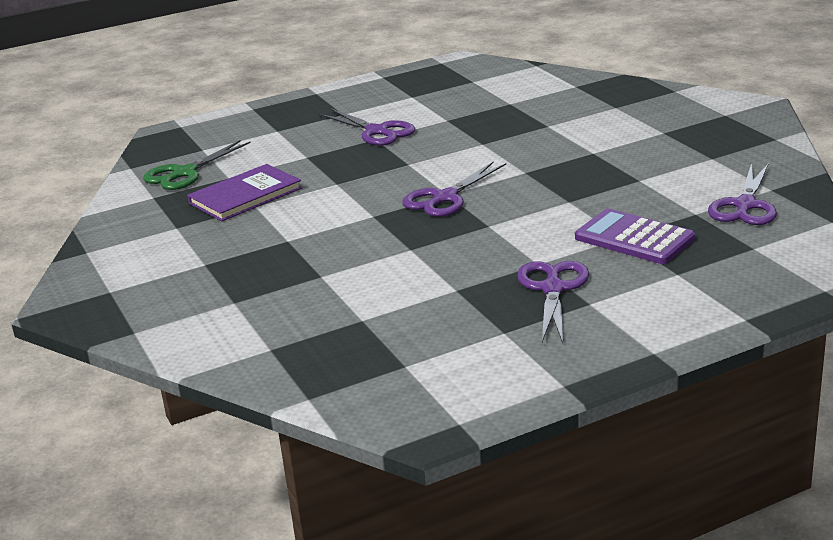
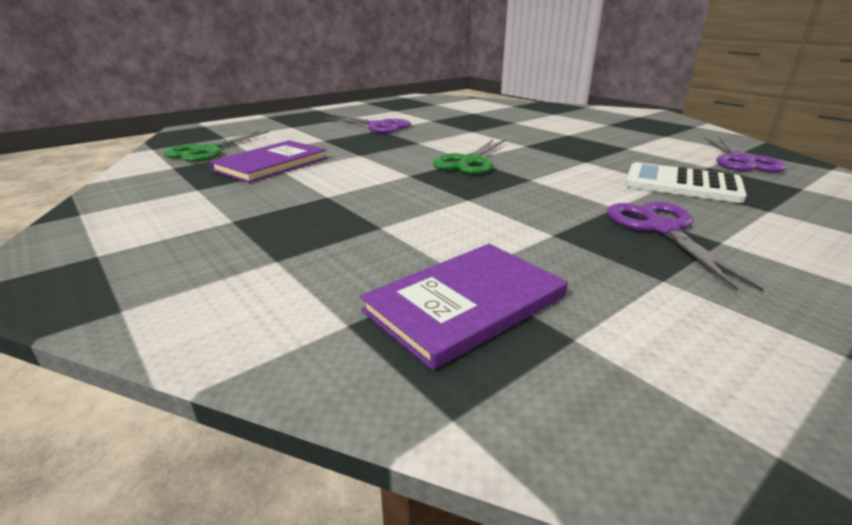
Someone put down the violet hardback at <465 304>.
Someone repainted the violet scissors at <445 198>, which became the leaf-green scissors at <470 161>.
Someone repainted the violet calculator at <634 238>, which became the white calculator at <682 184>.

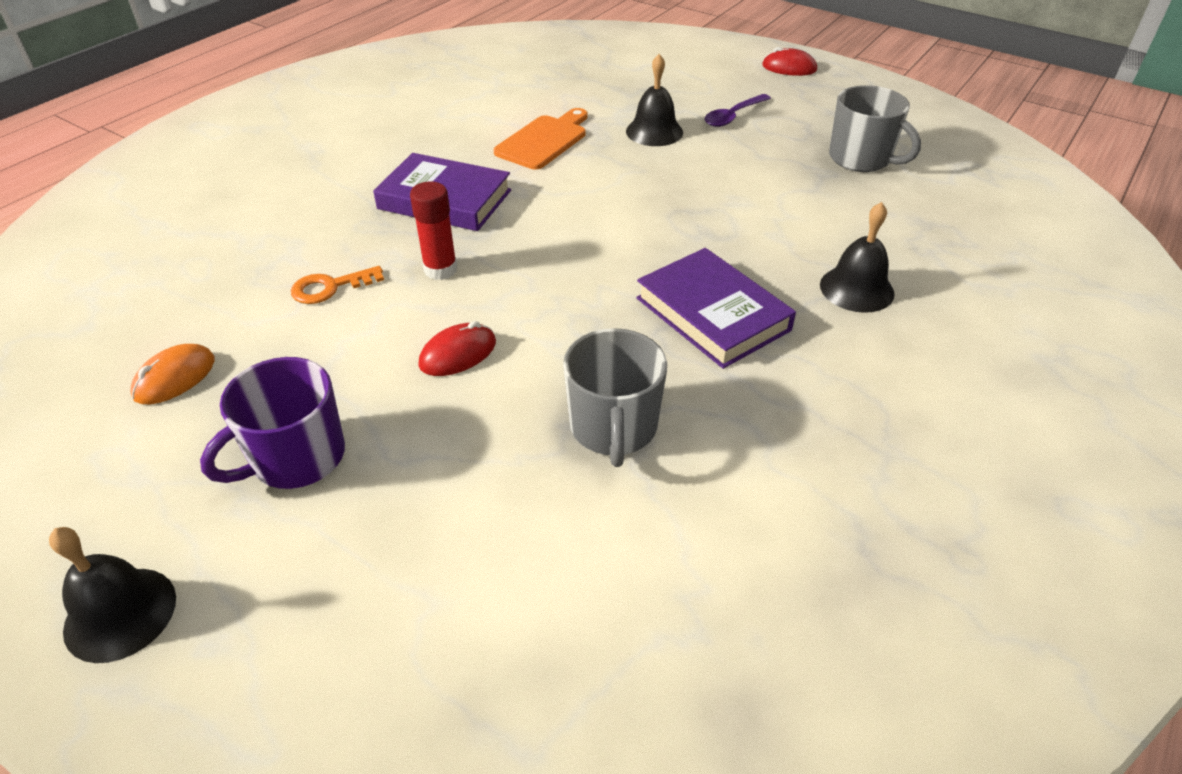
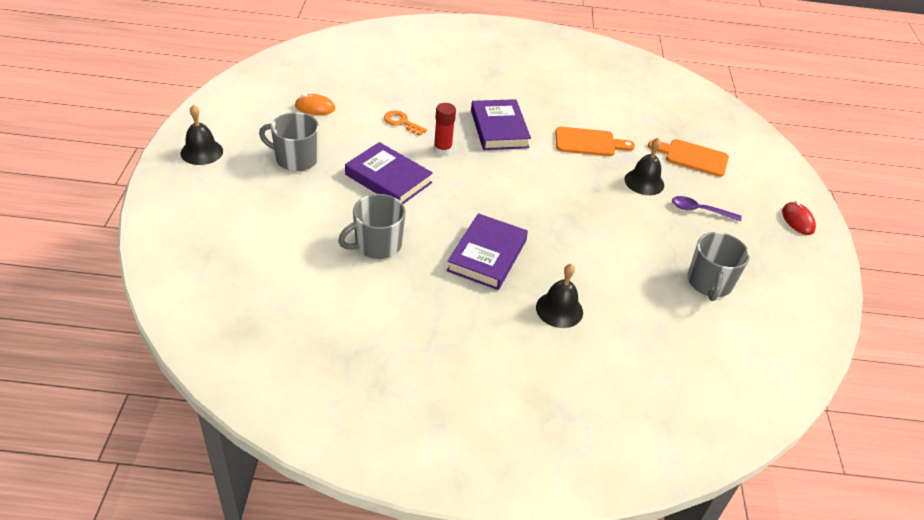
Someone repainted the violet tea mug at <296 458>, which became the gray tea mug at <296 159>.
Someone swapped the red computer mouse at <458 354> for the violet hardback at <388 179>.
Someone put down the orange bread board at <692 157>.

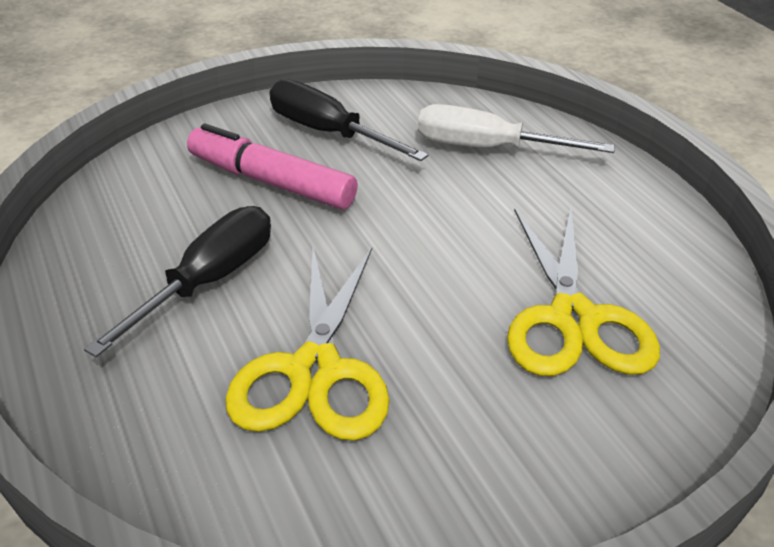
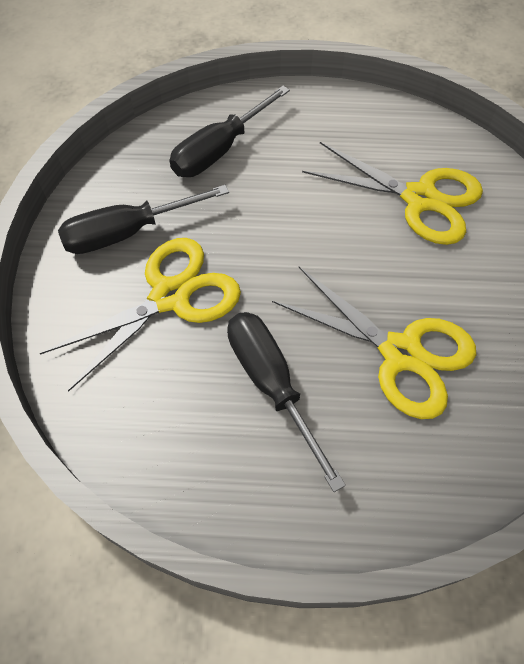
Someone swapped the rose-pink marker pen at <271 182> for the bright yellow scissors at <170 297>.
Someone repainted the white screwdriver at <487 148>, which became the black screwdriver at <220 150>.

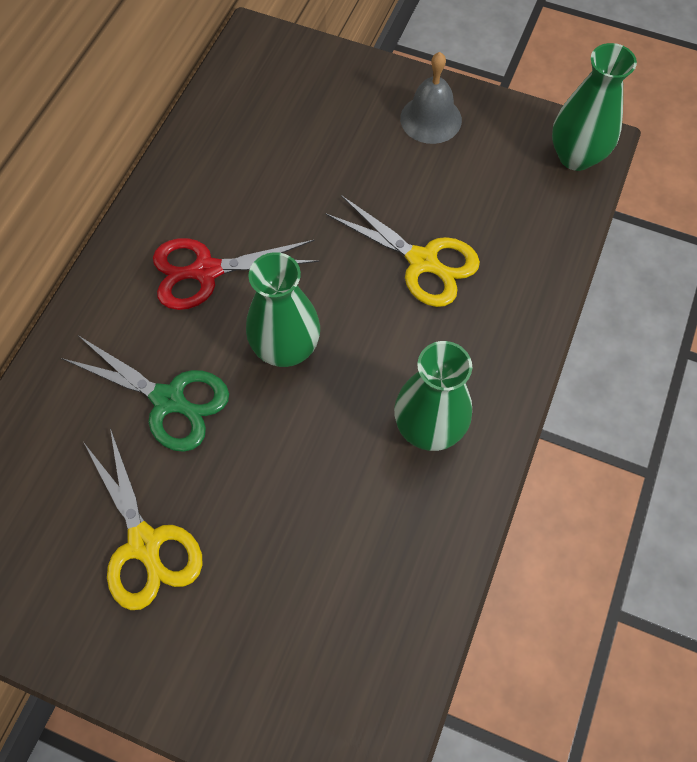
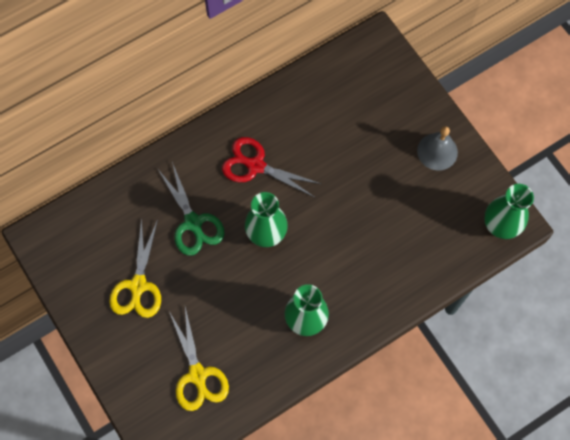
Someone carried the bright yellow scissors from <423 262> to <197 375>.

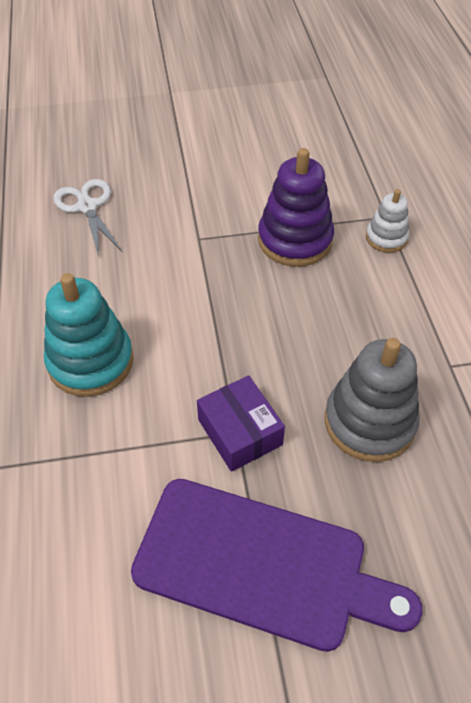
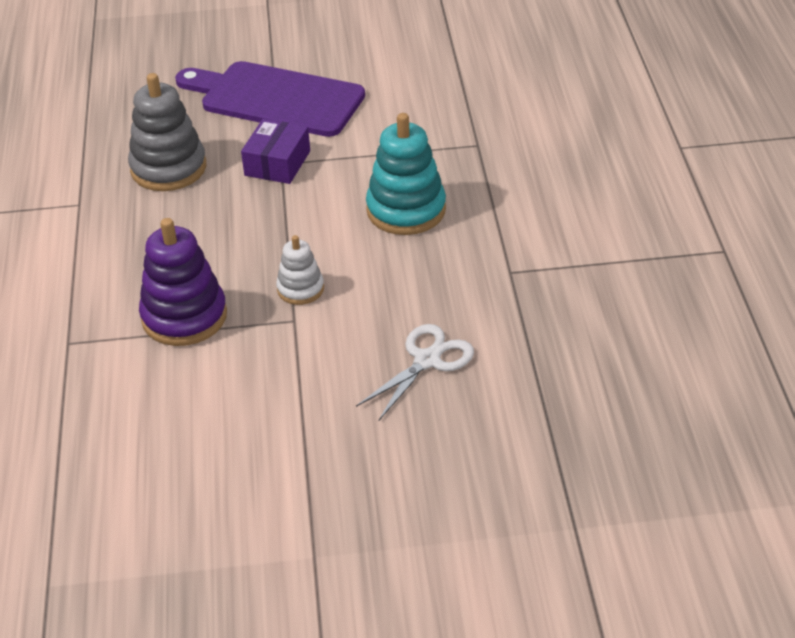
Someone rotated the violet parcel at <240 432> by 45 degrees clockwise.
Someone carried the white stacking toy from <386 238> to <300 289>.
Someone rotated the white scissors at <87 207> by 120 degrees counterclockwise.

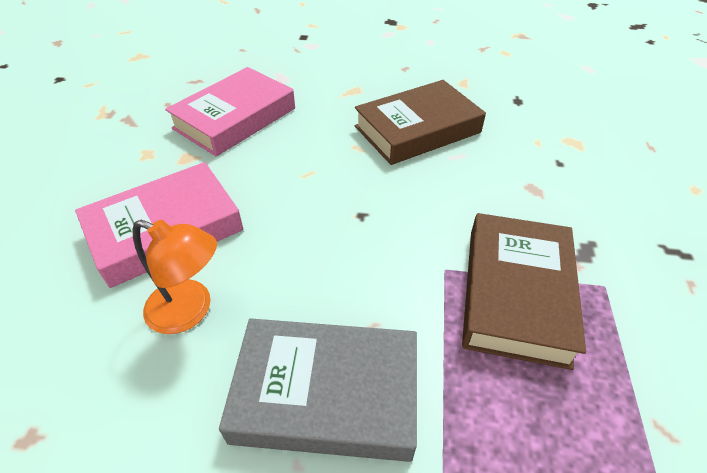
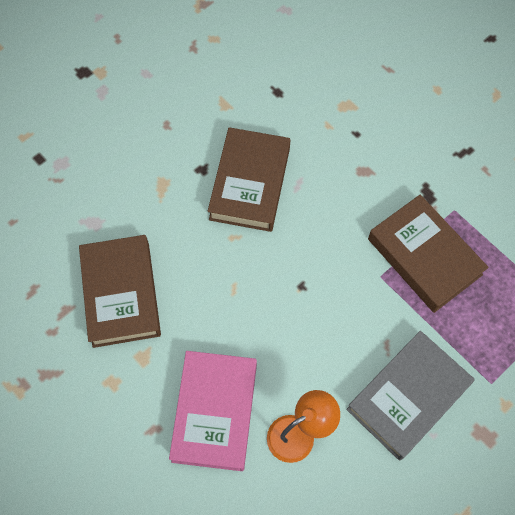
Someone repainted the rose-pink hardback at <235 118>, which became the russet hardback at <121 294>.

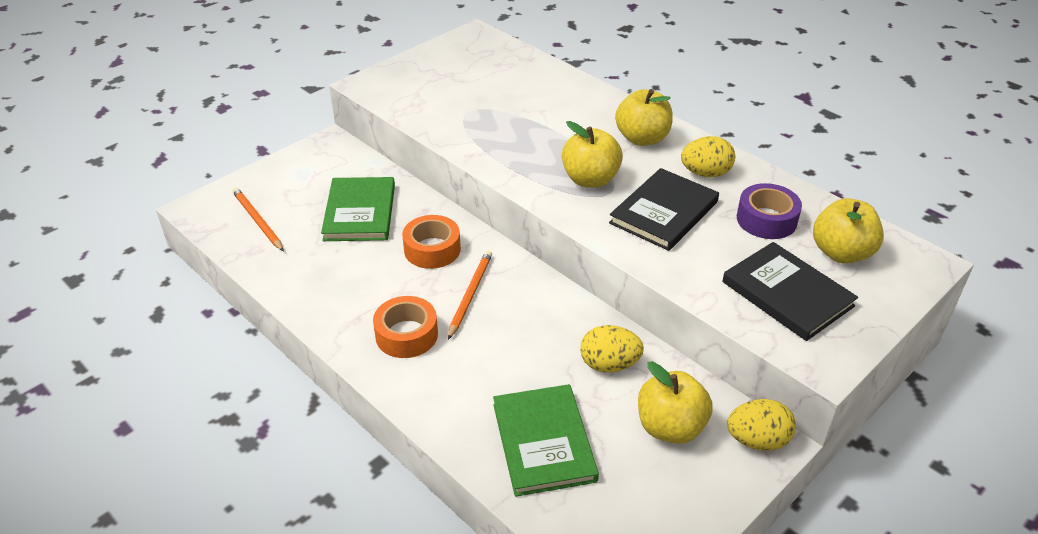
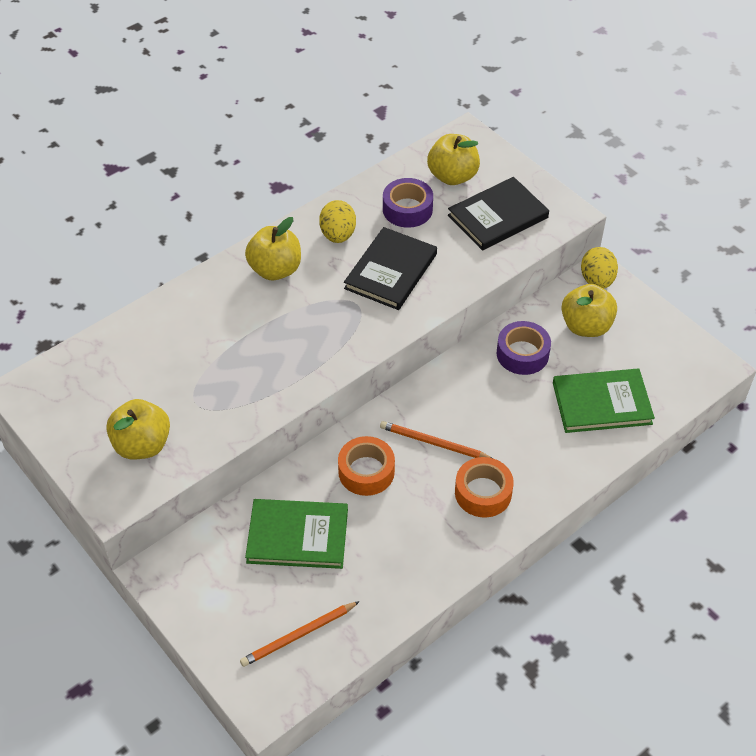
Someone carried the bright yellow toy apple from <590 179> to <142 445>.
Someone rotated the black hardback at <664 212> by 75 degrees clockwise.
Someone swapped the bright yellow egg shape at <609 364> for the violet sticky tape at <522 354>.

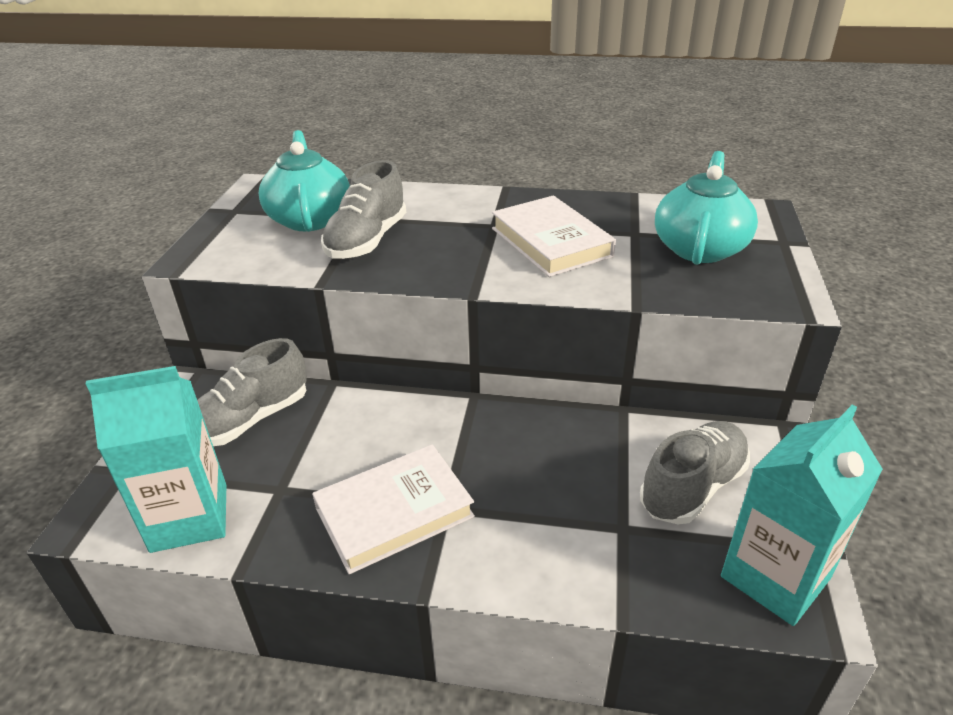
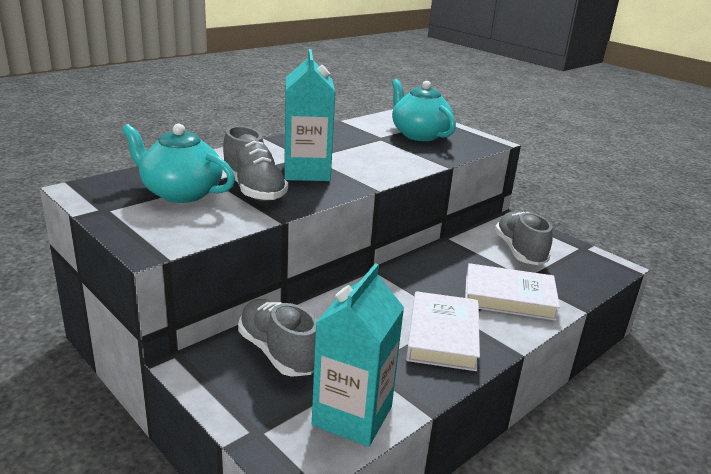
Someone rotated the gray shoe at <251 420> by 150 degrees clockwise.
Someone carried the aqua juice carton from <775 577> to <307 172>.
Someone carried the white hardback from <551 242> to <509 297>.

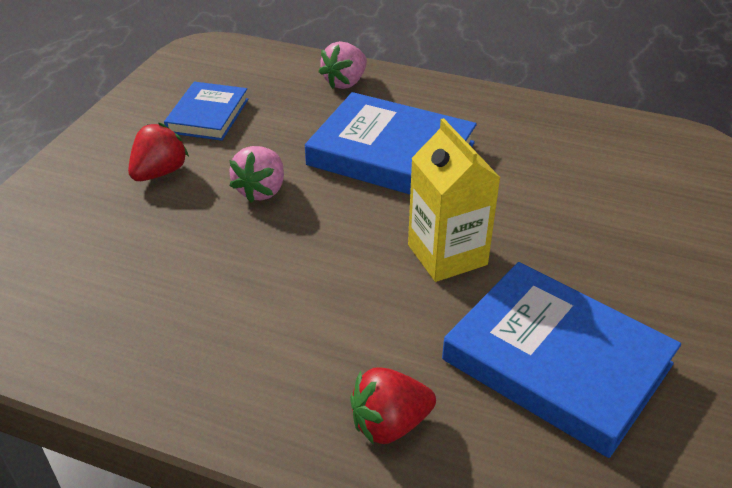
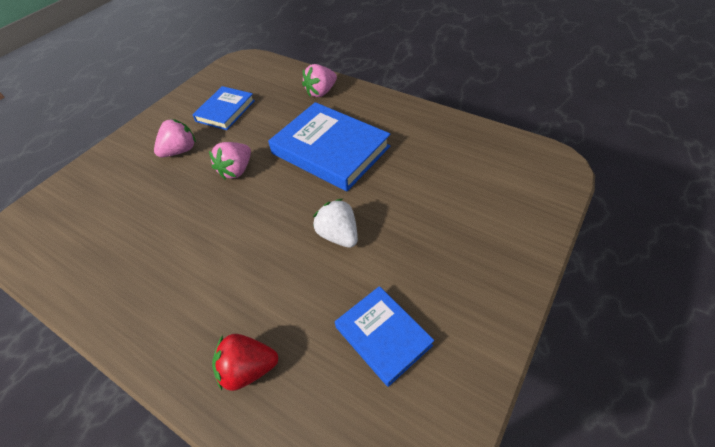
Someone repainted the red berry at <160 173>, which became the rose-pink berry at <180 151>.
Someone swapped the bright yellow juice carton at <447 255> for the white berry at <338 235>.
Someone scaled the blue hardback at <556 362> by 0.58.

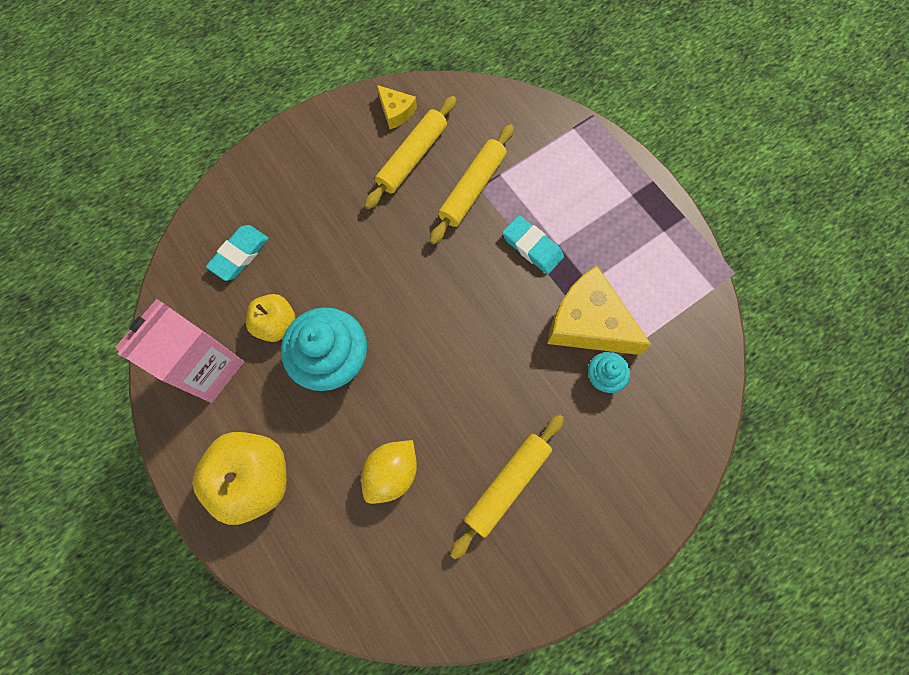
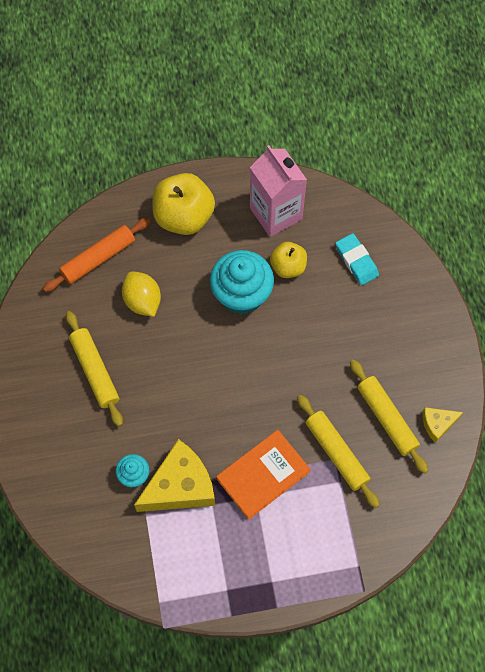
Someone put down the orange dough roller at <98 258>.
Someone swapped the aqua pencil eraser at <532 247> for the orange hardback at <263 475>.

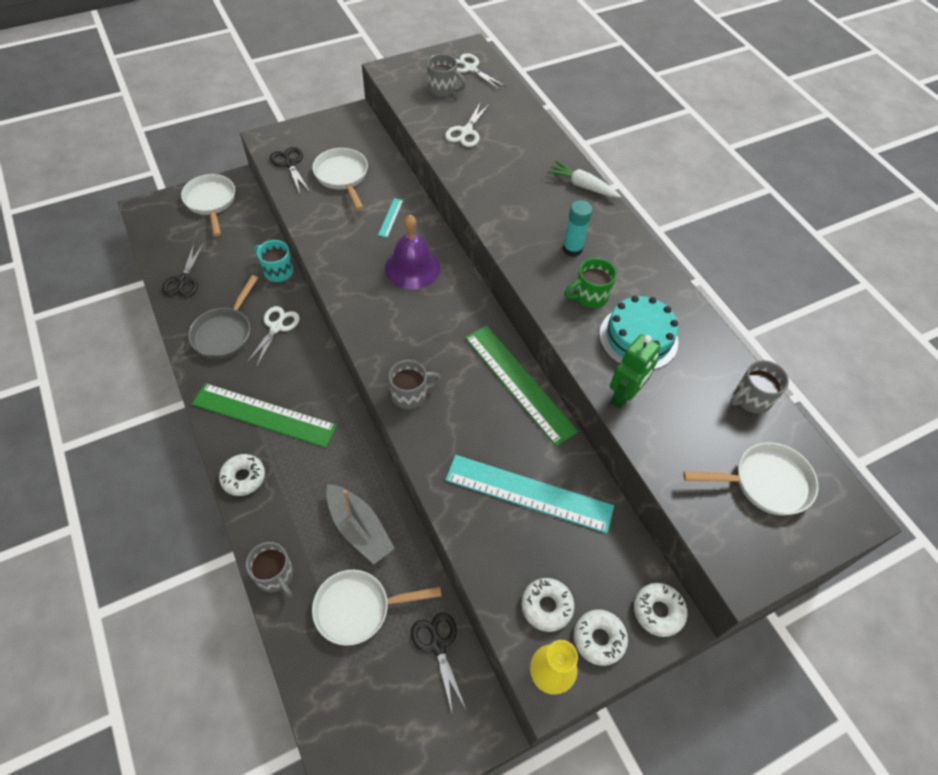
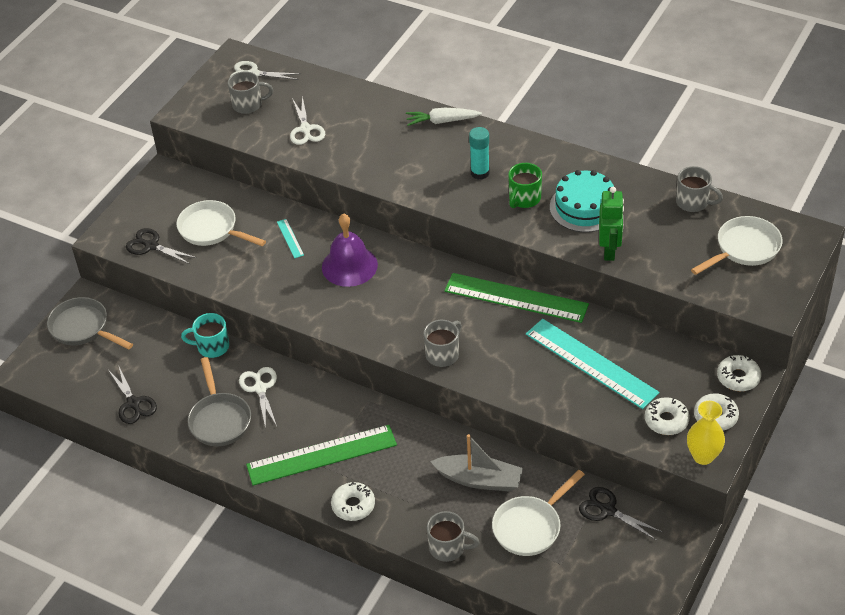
Someone repainted the white frying pan at <211 202>, which became the gray frying pan at <83 328>.
Someone rotated the aqua ruler at <529 493> by 60 degrees clockwise.
Someone rotated the gray tea mug at <751 399> by 90 degrees counterclockwise.

